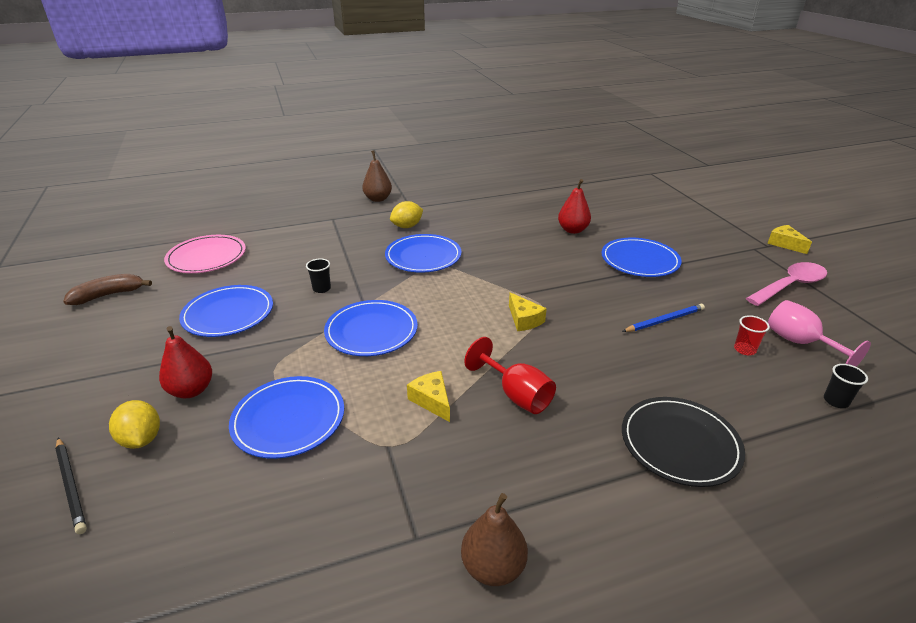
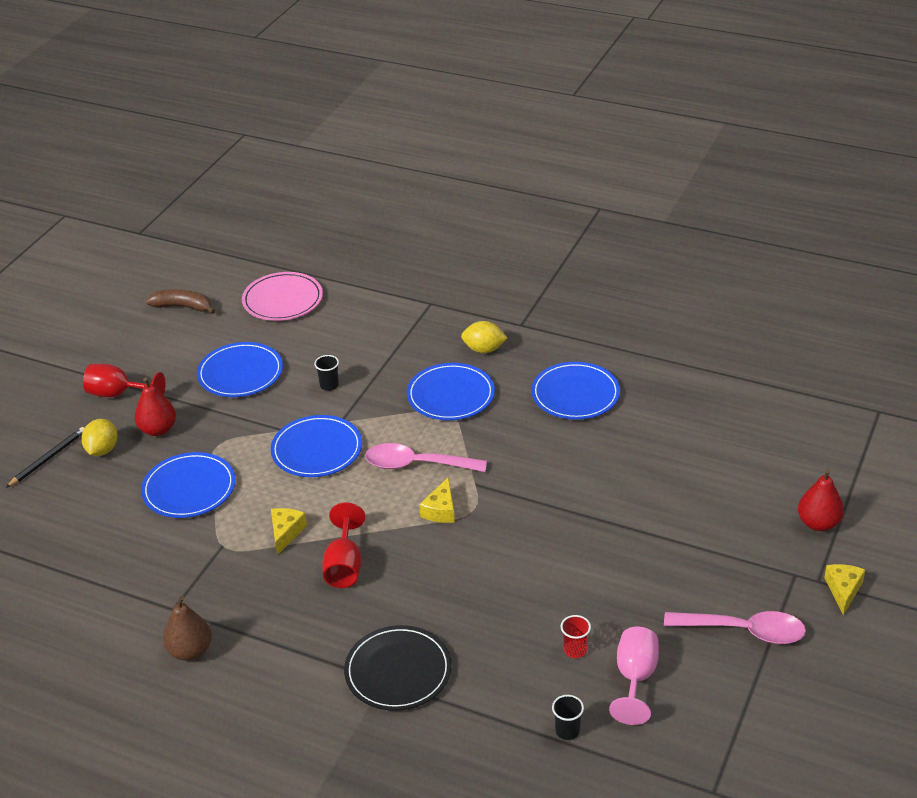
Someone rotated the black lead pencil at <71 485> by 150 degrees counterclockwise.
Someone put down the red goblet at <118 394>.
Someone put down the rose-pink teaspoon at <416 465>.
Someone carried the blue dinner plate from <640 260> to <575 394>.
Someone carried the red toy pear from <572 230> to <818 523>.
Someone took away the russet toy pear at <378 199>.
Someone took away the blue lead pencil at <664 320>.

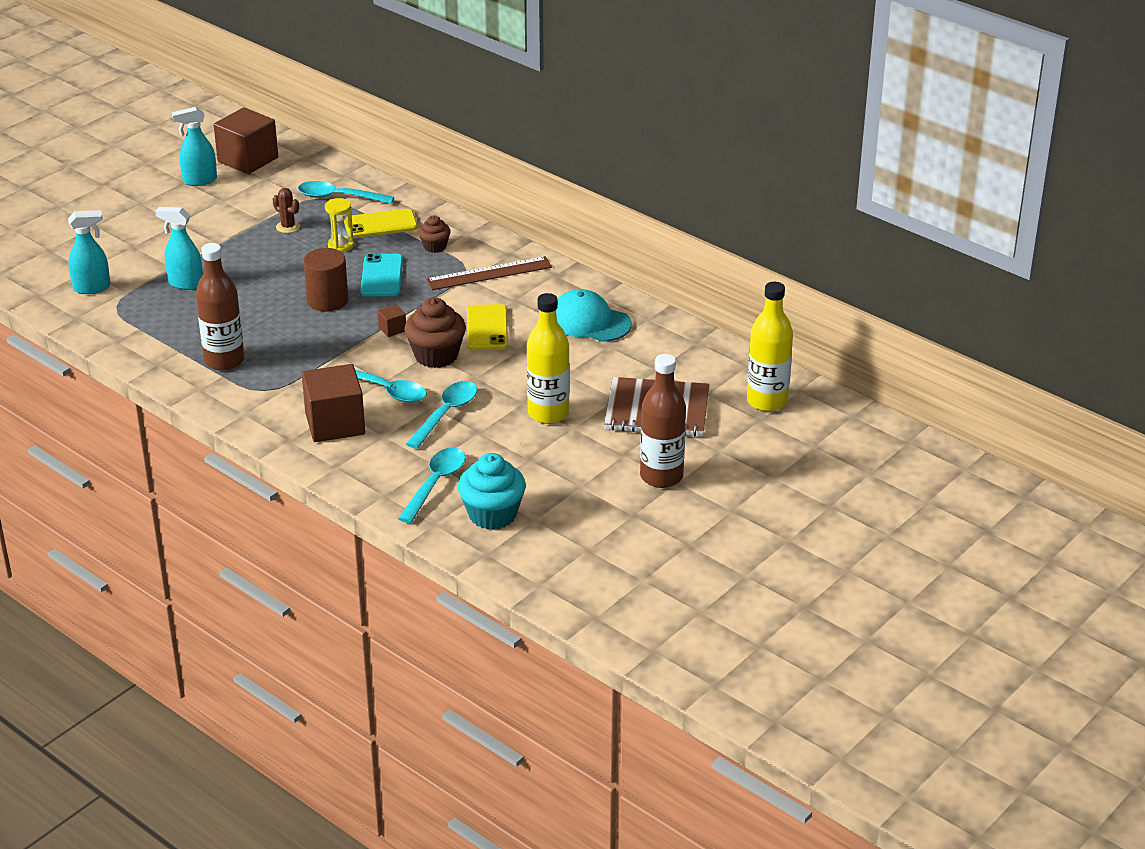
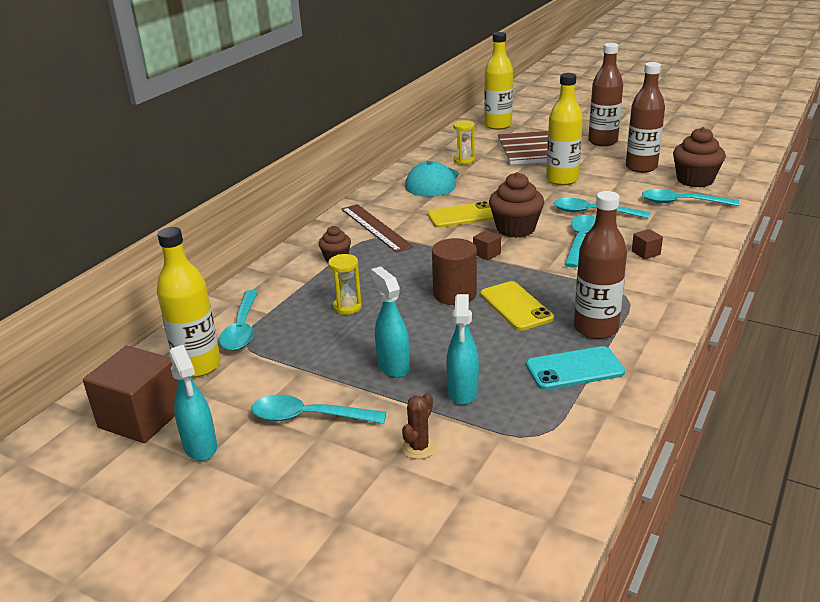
Someone put down the bright yellow drink bottle at <198 365>.
Someone put down the aqua teaspoon at <308 417>.
Someone carried the aqua spray cleaner from <92 288> to <393 366>.
Someone carried the russet cactus from <288 227> to <419 447>.
Someone put down the bright yellow sandglass at <464 161>.
Someone carried the bright yellow mobile phone from <380 224> to <516 306>.
Someone carried the aqua mobile phone from <382 276> to <574 369>.
Someone put down the russet drink bottle at <641 167>.
Someone scaled the russet block at <335 424> by 0.43.
Someone repainted the aqua fairy cake at <492 515>, which became the russet fairy cake at <695 180>.

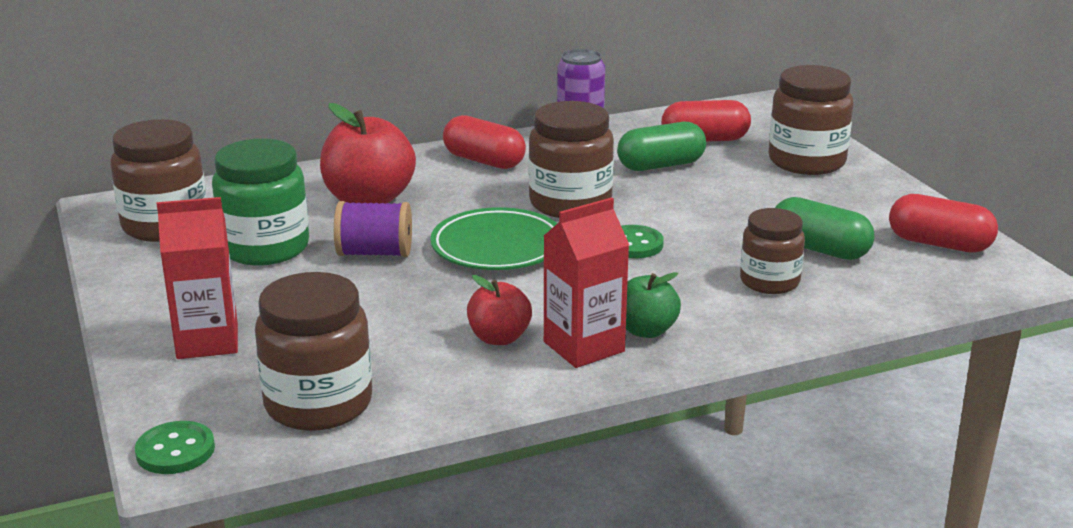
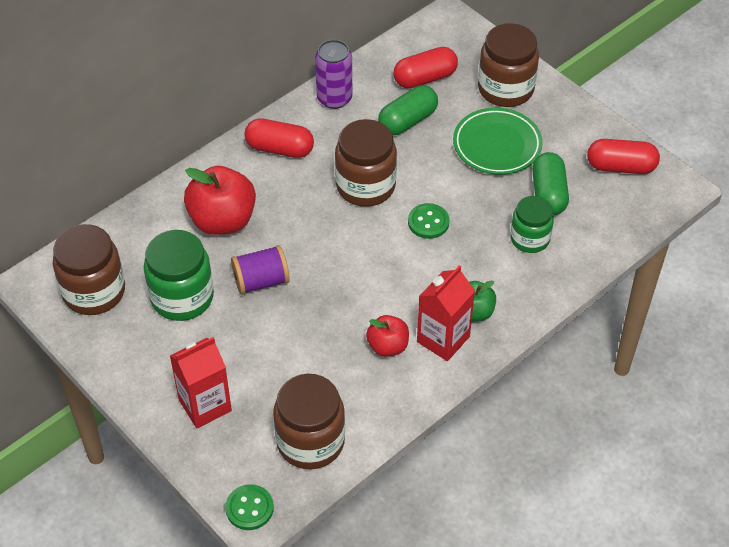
Someone carried the leaf-green dinner plate from <497 247> to <497 145>.
Someone repainted the russet jam jar at <769 281>, which became the leaf-green jam jar at <530 239>.
Someone rotated the leaf-green capsule at <819 249> by 75 degrees clockwise.

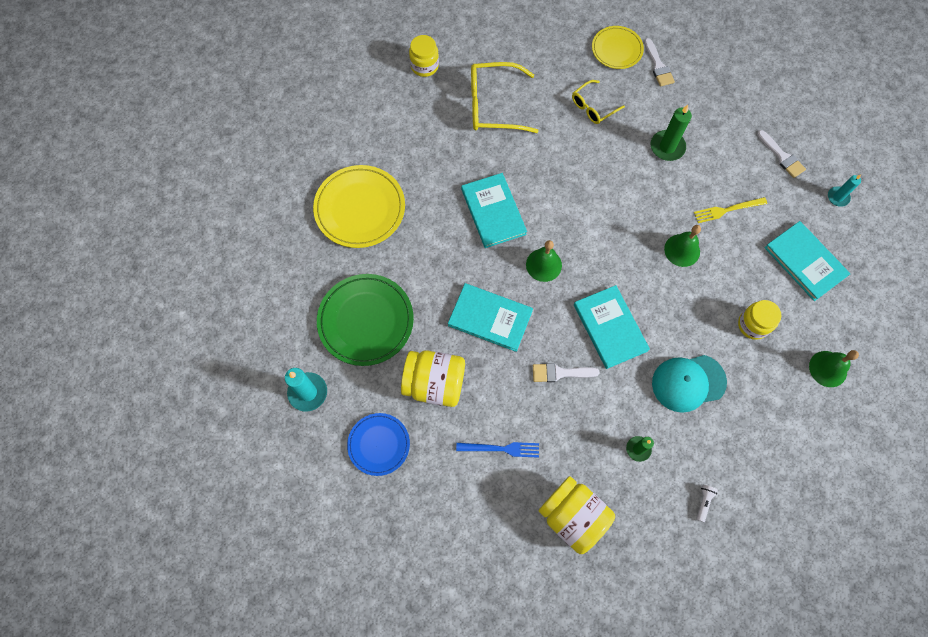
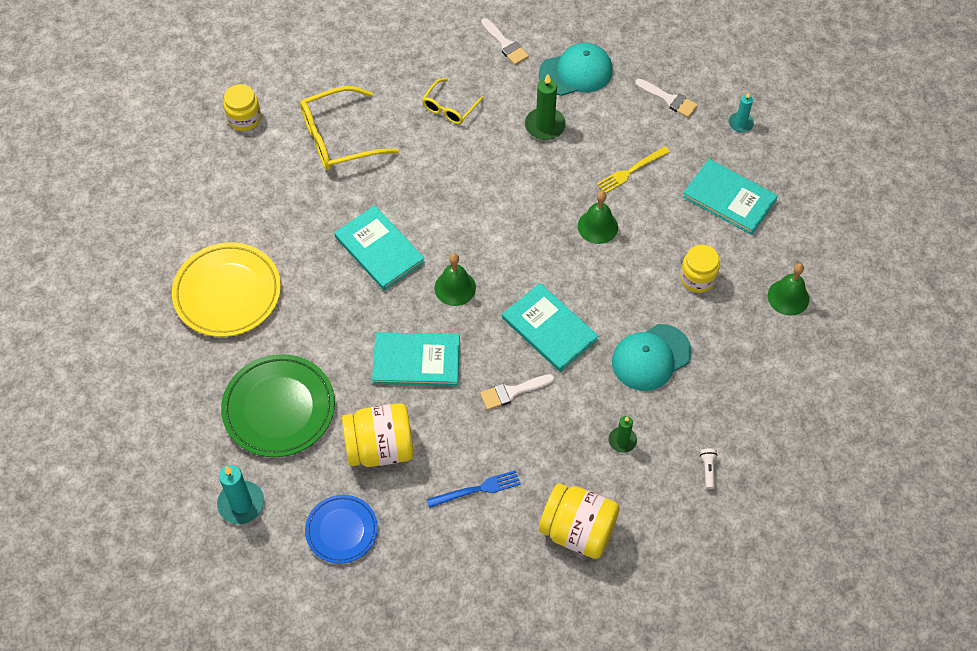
Someone put down the aqua peaked cap at <576 72>.
Someone took away the bright yellow dinner plate at <617 49>.

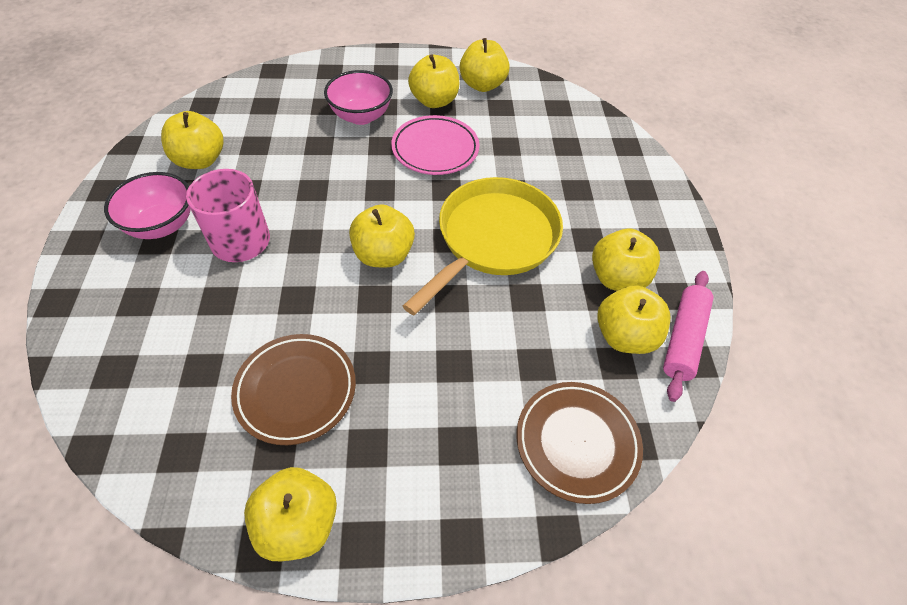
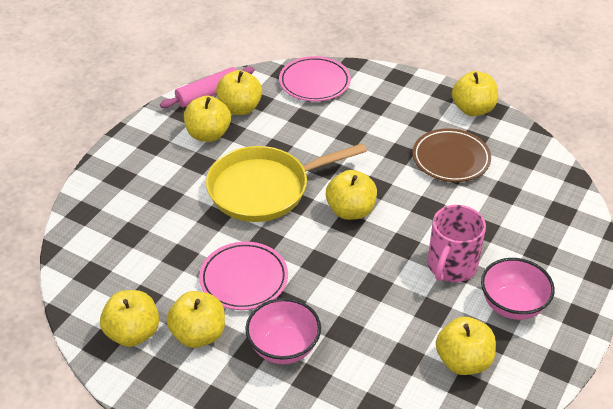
Someone repainted the russet dinner plate at <577 443>, which became the rose-pink dinner plate at <314 83>.

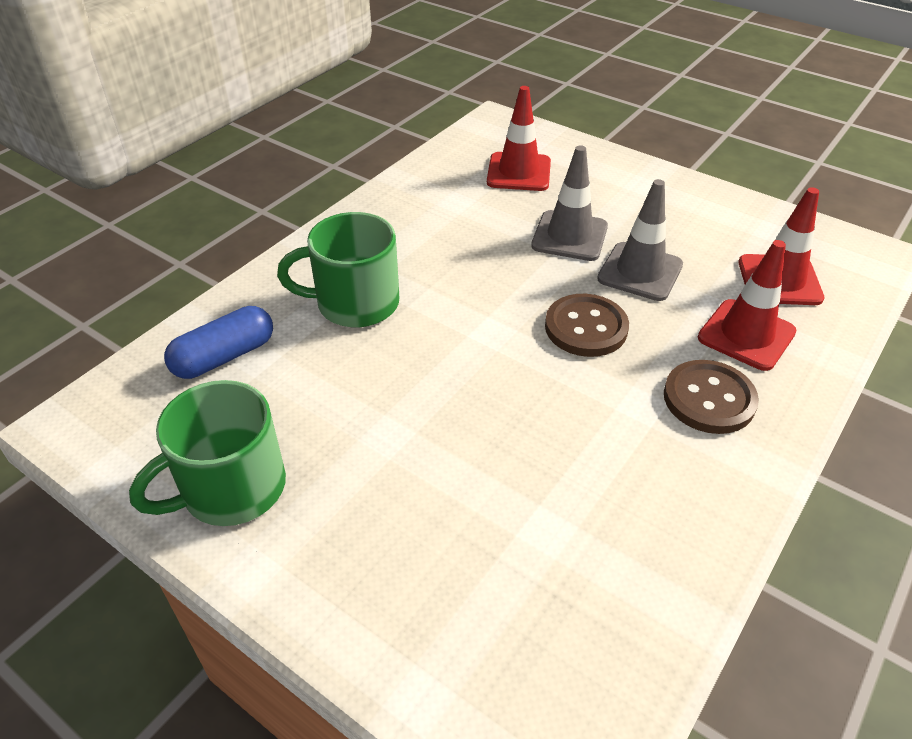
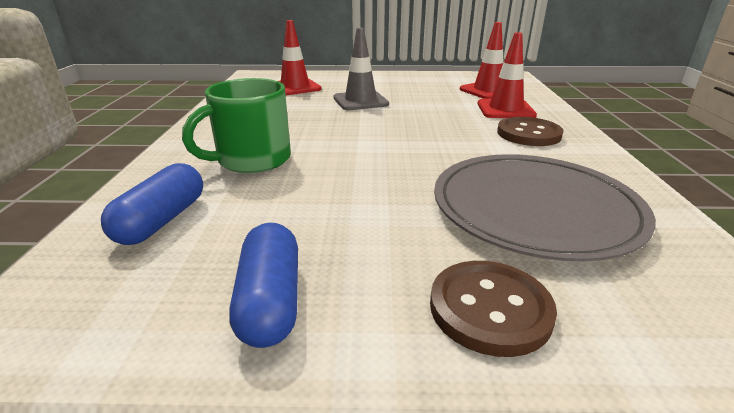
Someone swapped the leaf-green tea mug at <231 488> for the blue capsule at <270 301>.
Someone carried the russet shirt button from <586 327> to <490 309>.
Someone put down the gray dinner plate at <534 209>.
Someone took away the gray traffic cone at <640 272>.

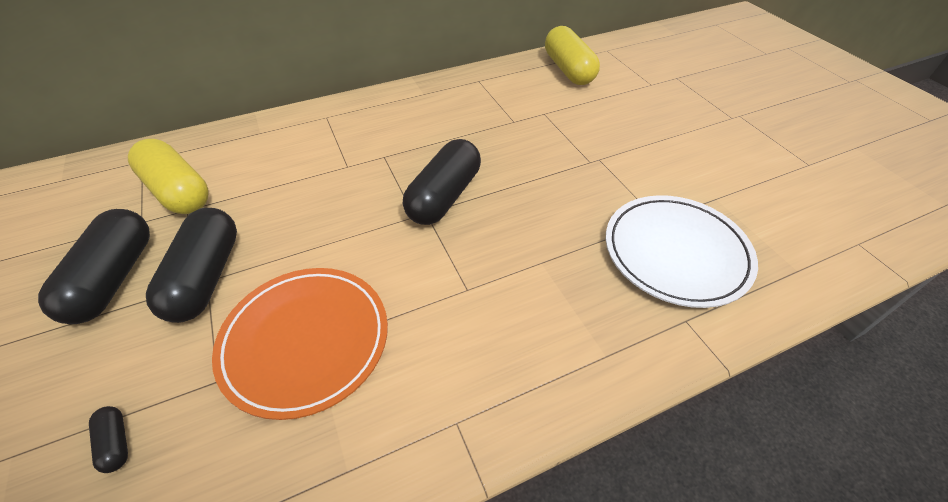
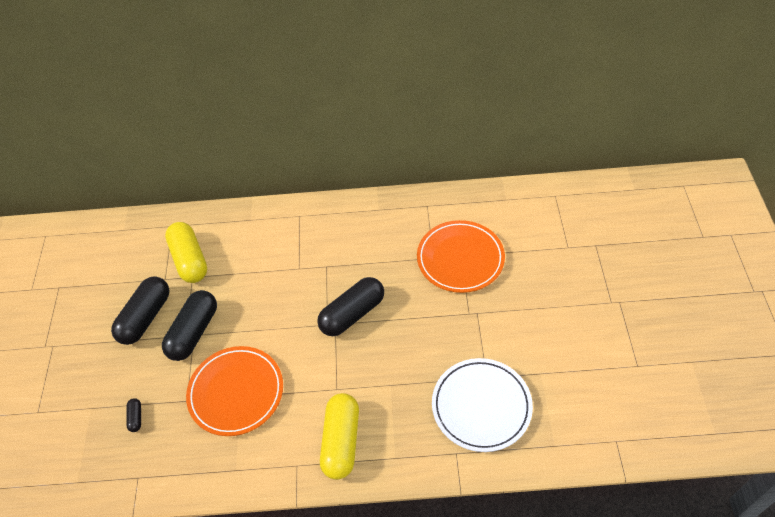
Someone carried the bright yellow capsule from <568 70> to <341 441>.
Someone put down the orange dinner plate at <460 259>.

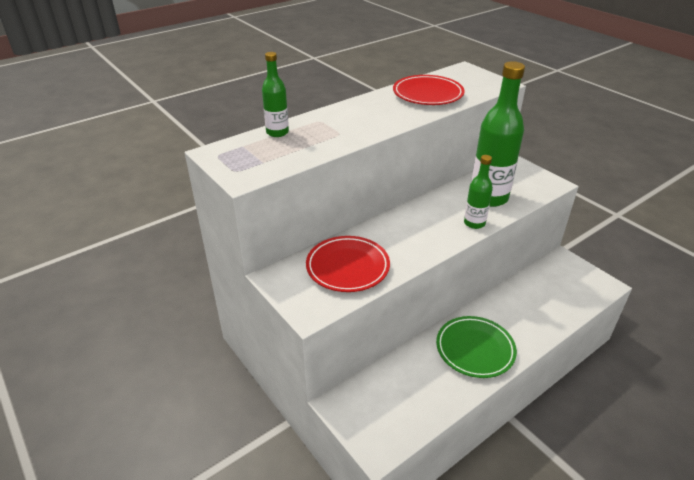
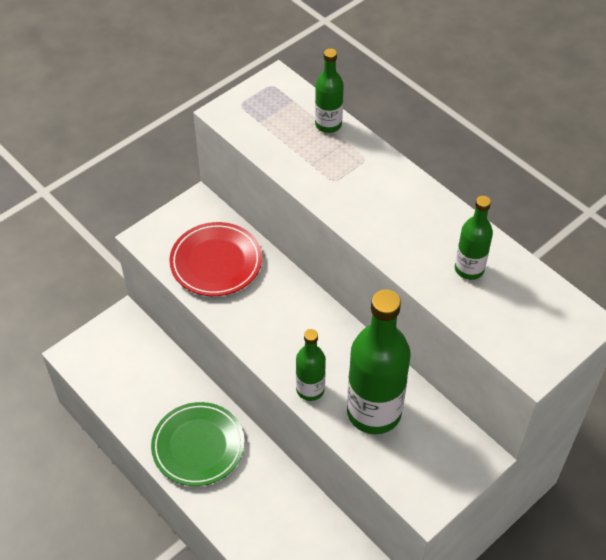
Someone swapped the red dinner plate at <428 94> for the leaf-green drink bottle at <469 269>.

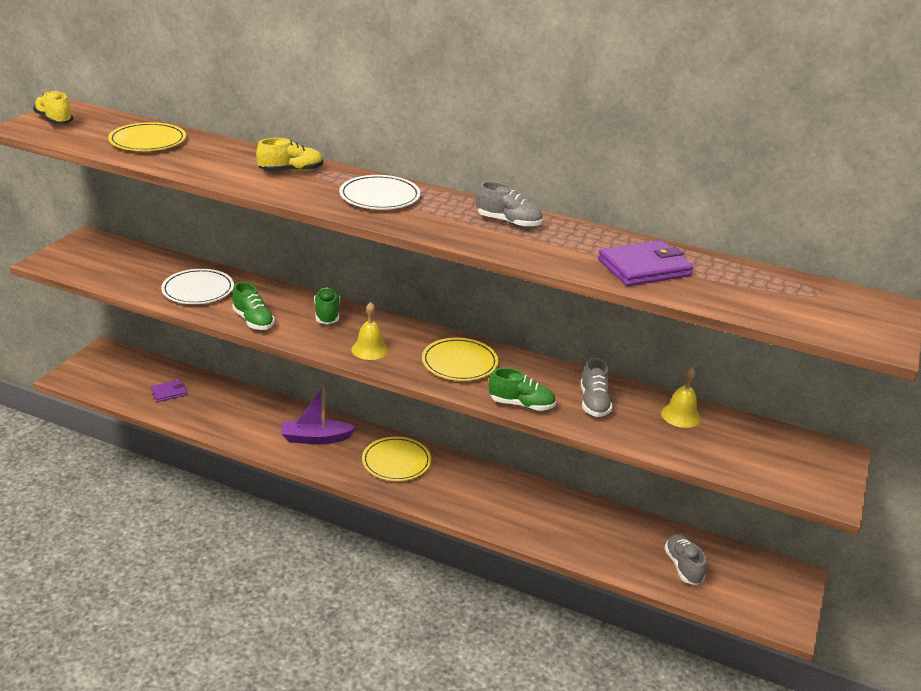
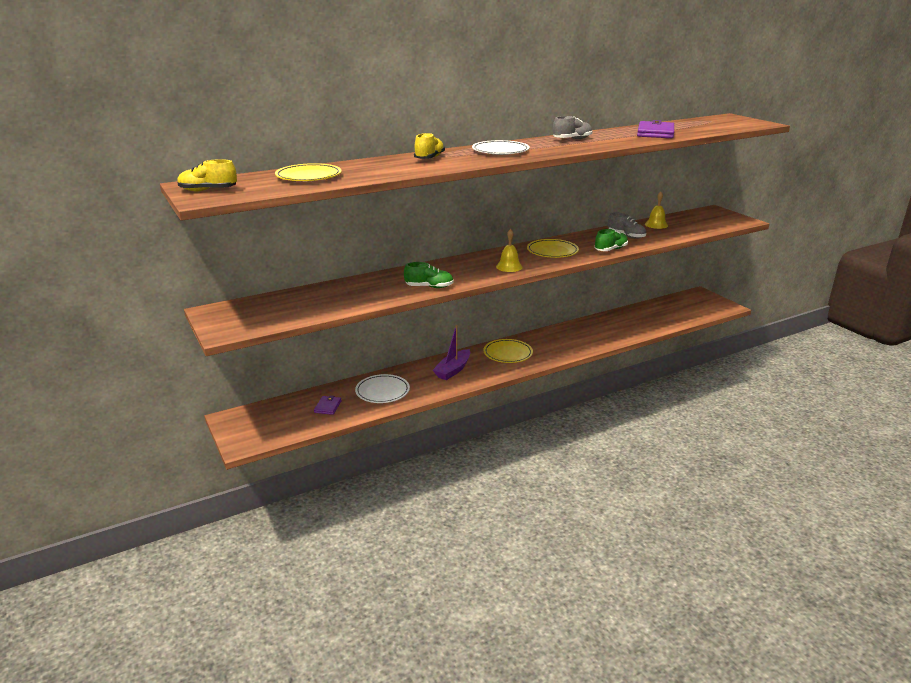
Someone carried the white dinner plate from <198 290> to <382 391>.
Someone took away the leaf-green shoe at <327 314>.
Someone took away the gray shoe at <683 567>.

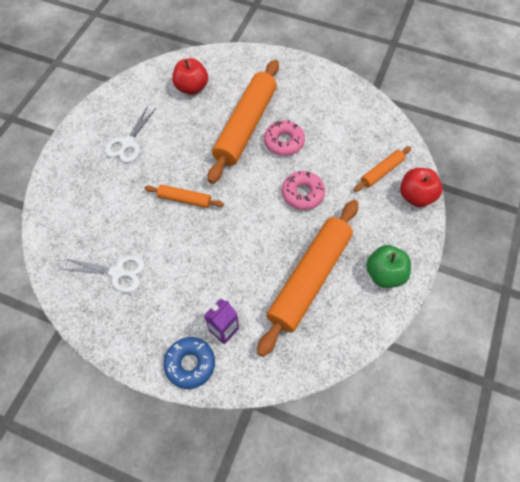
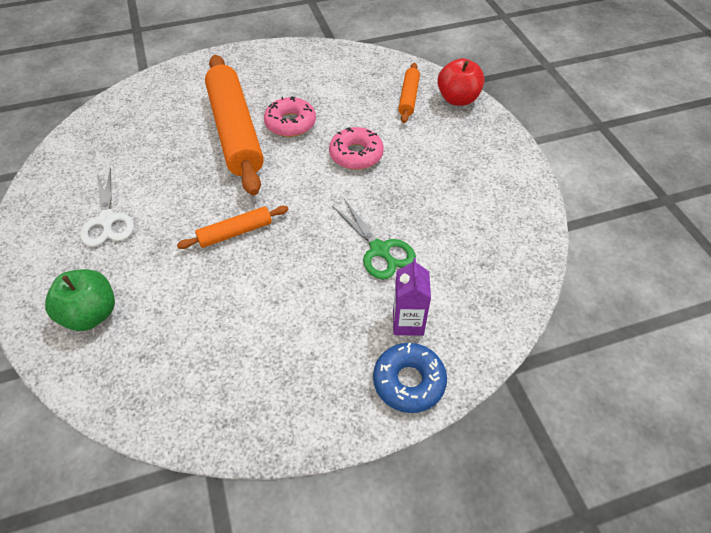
Someone carried the leaf-green toy apple from <384 274> to <91 314>.
Someone put down the leaf-green scissors at <379 250>.
Someone took away the white scissors at <117 272>.
Someone took away the red toy apple at <191 88>.
Someone took away the orange dough roller at <309 278>.

